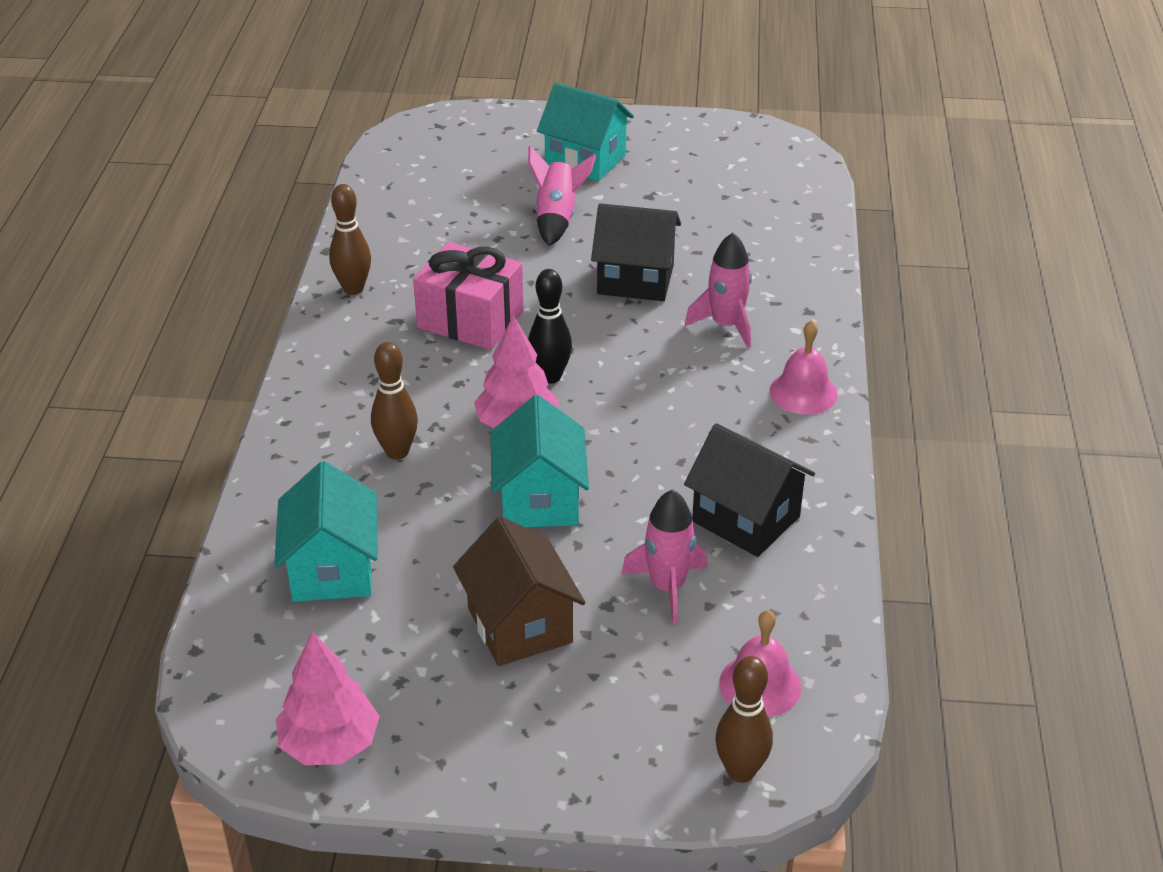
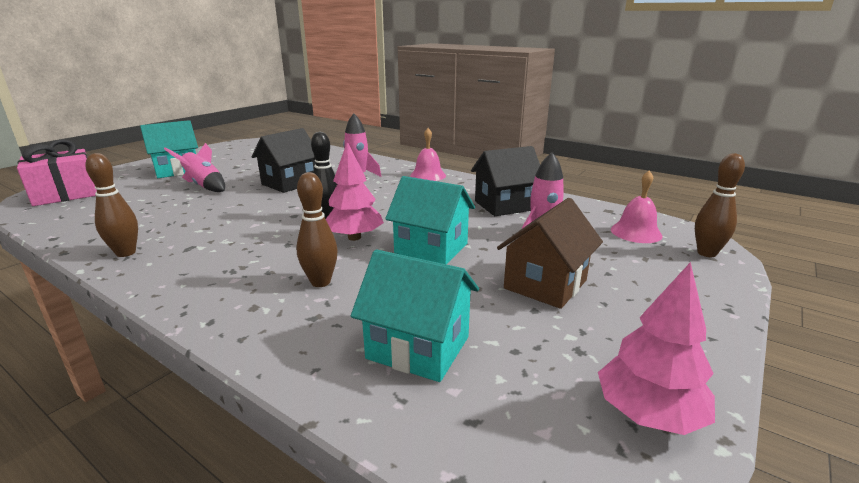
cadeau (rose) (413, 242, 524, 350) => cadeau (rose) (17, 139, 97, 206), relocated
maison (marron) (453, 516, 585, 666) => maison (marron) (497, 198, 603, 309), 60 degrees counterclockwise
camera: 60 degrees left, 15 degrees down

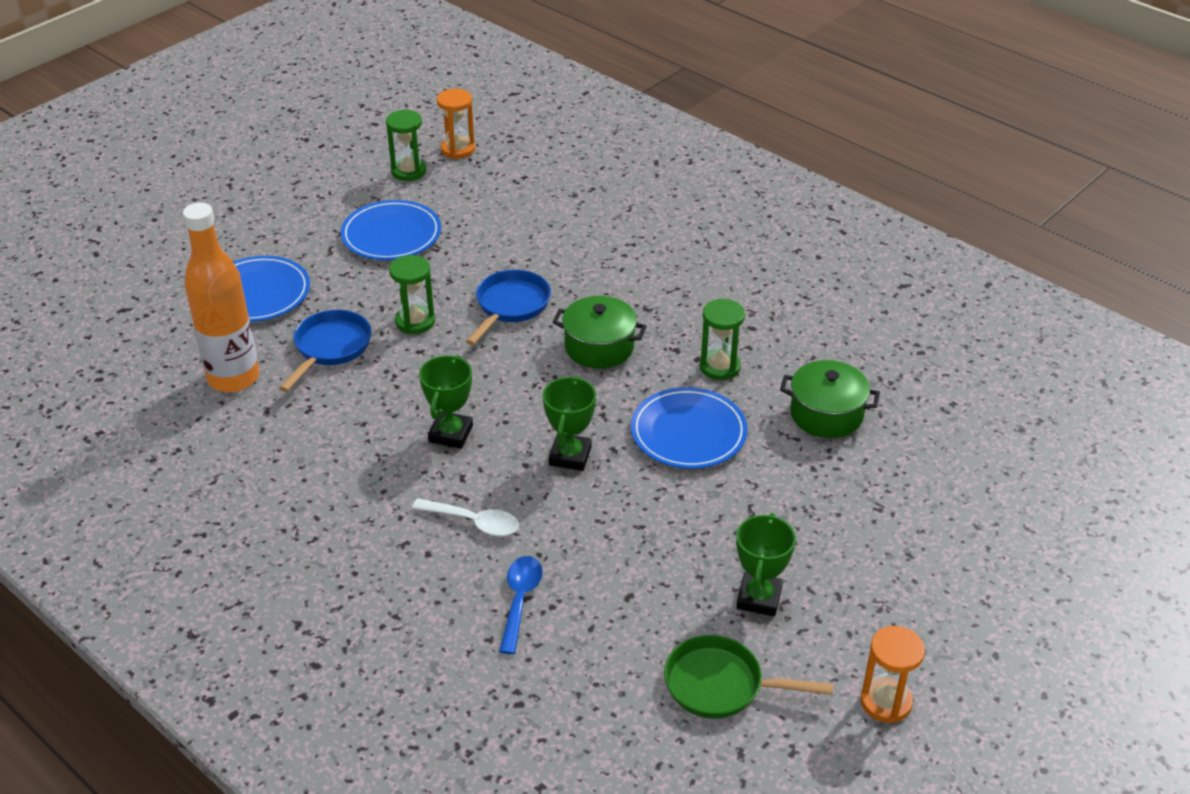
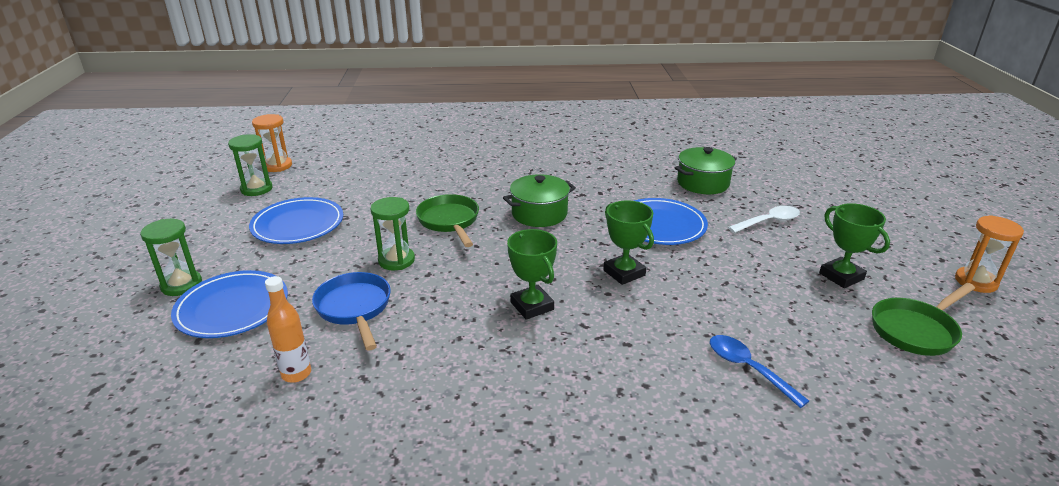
bouteille (orange) (183, 203, 259, 392) => bouteille (orange) (265, 276, 311, 383), x0.51
cuillère (blanc) (412, 498, 519, 536) => cuillère (blanc) (728, 206, 800, 233), relocated
poêle (bleu) (466, 270, 551, 345) => poêle (vert) (416, 194, 479, 247)
sablier (vert) (699, 299, 745, 380) => sablier (vert) (140, 219, 202, 296), relocated
camera: 45 degrees left, 10 degrees down

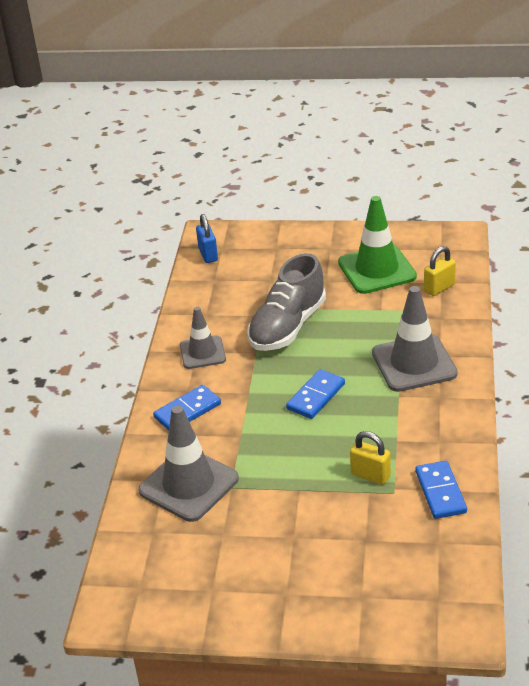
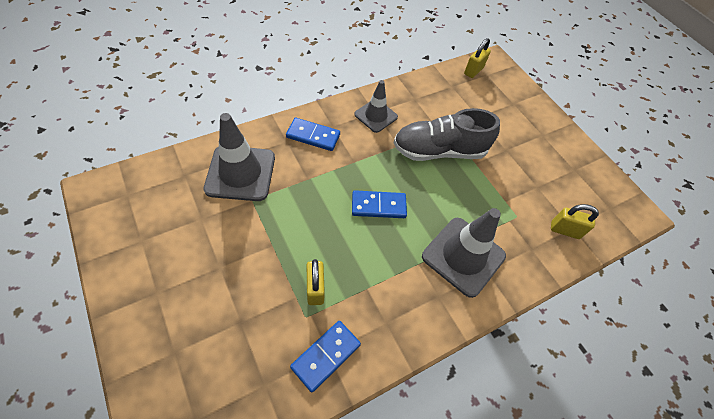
cadenas (bleu) (196, 214, 218, 263) => cadenas (jaune) (464, 38, 491, 78)
cône de chantier (vert) (338, 196, 417, 294) => nothing
camera: 45 degrees right, 20 degrees up

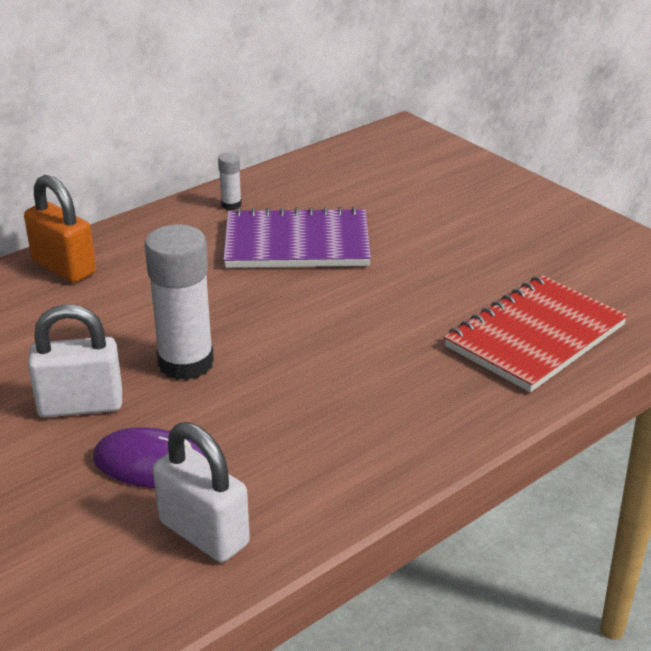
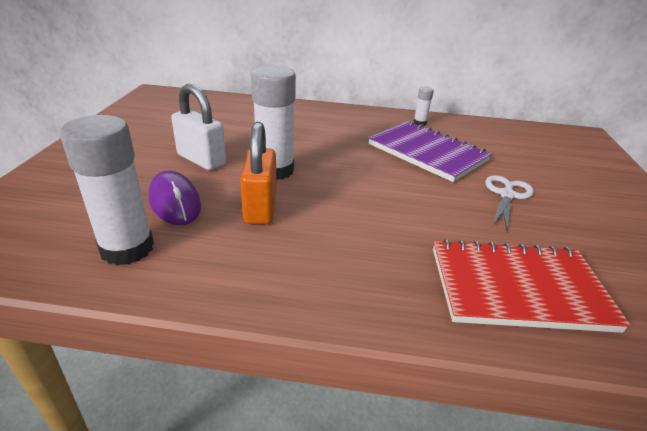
cadenas (orange) (24, 175, 96, 283) => cadenas (orange) (240, 122, 277, 224), relocated
cadenas (blanc) (153, 422, 250, 562) => bâton de colle (blanc) (60, 115, 154, 266)
nothing => ciseaux (blanc) (485, 175, 534, 231)
camera: 45 degrees right, 0 degrees up

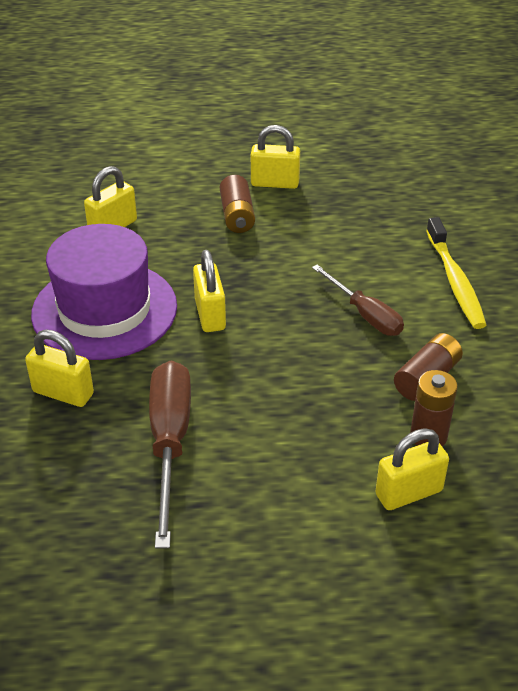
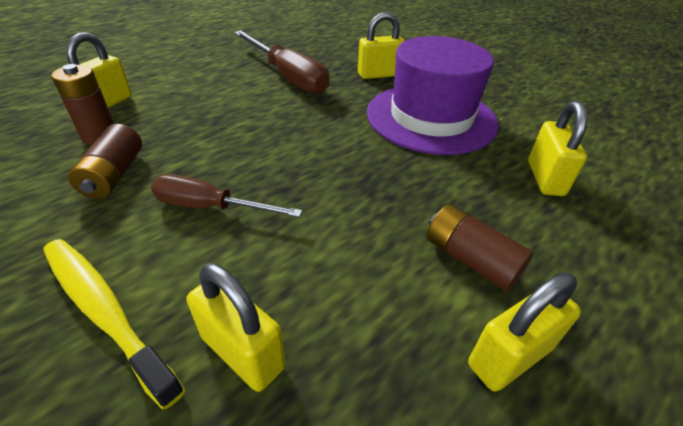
cadenas (jaune) (193, 250, 226, 332) => cadenas (jaune) (186, 264, 286, 392), relocated
camera: 140 degrees right, 0 degrees up

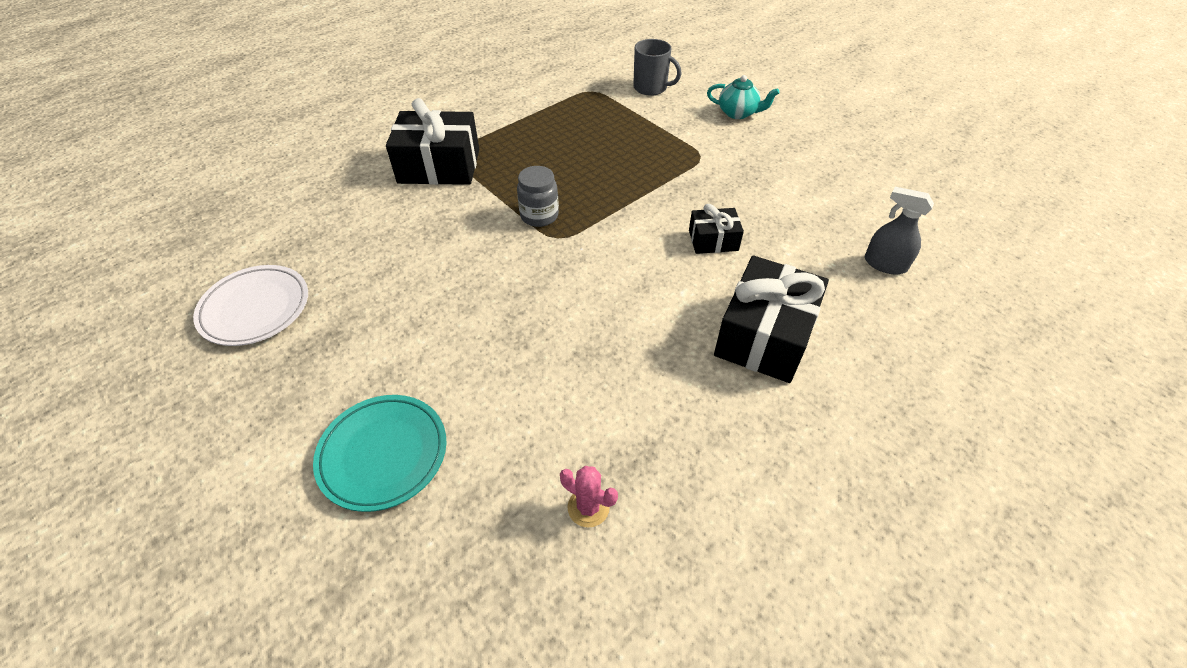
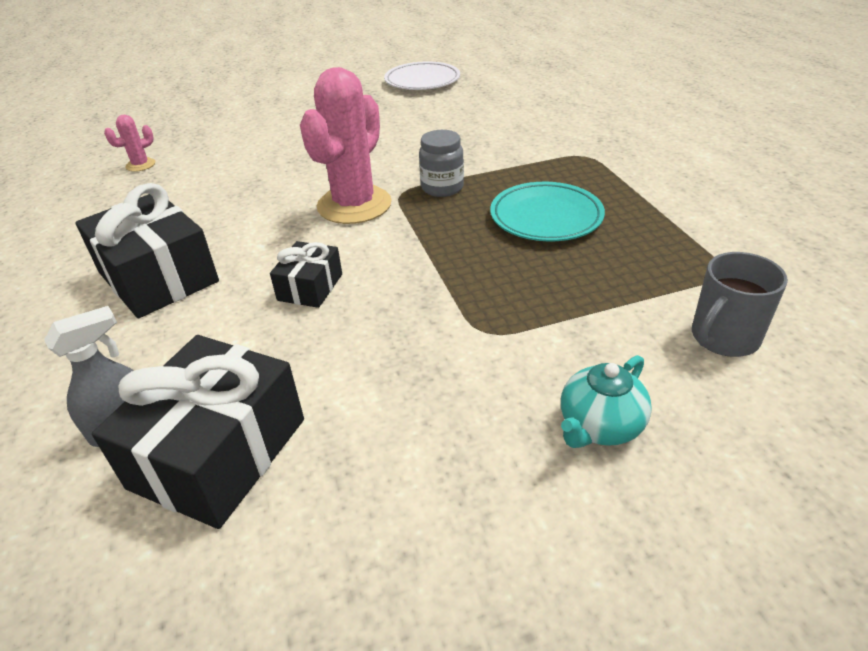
assiette (turquoise) (313, 395, 446, 512) => assiette (turquoise) (490, 182, 605, 241), relocated
cadeau (noir) (386, 98, 479, 185) => cadeau (noir) (92, 335, 304, 529), relocated
nothing => cactus (rose) (300, 67, 392, 224)
camera: 115 degrees right, 10 degrees down

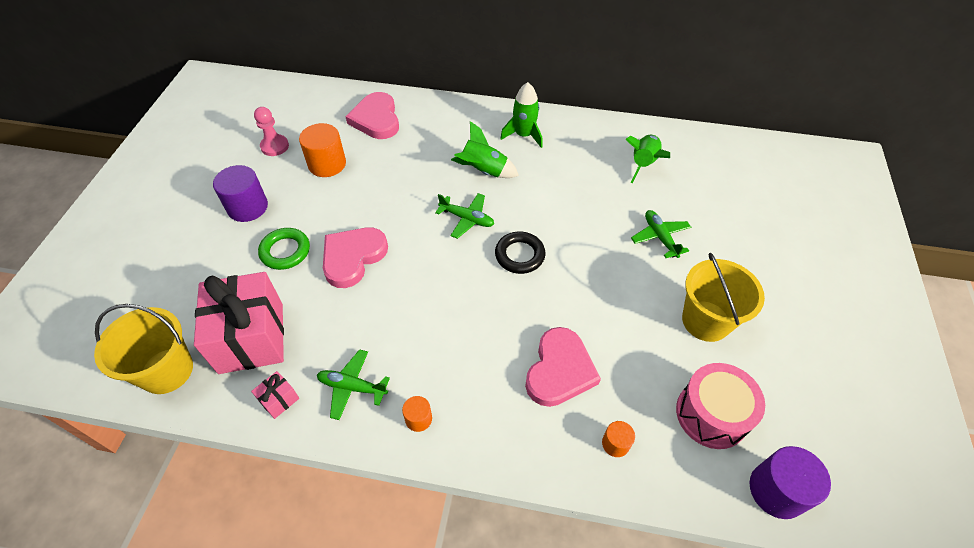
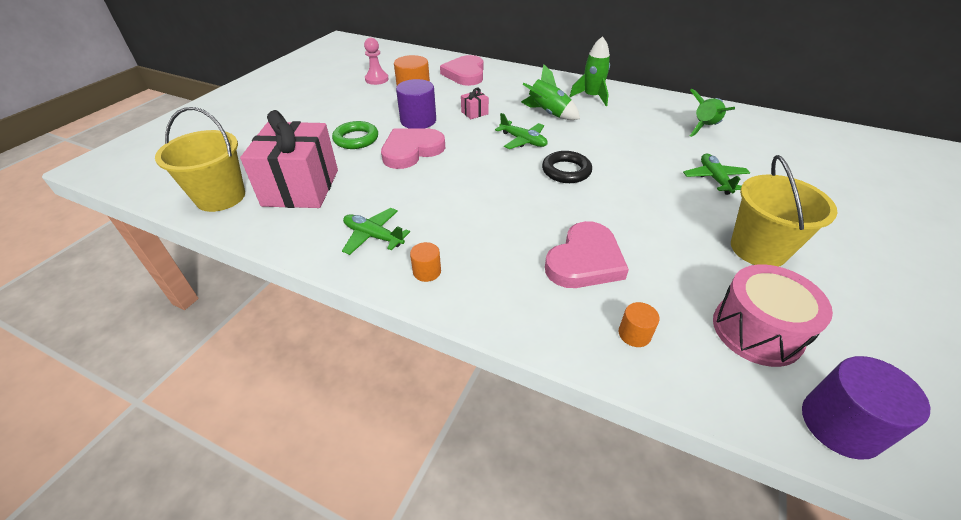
cylindre (violet) (213, 165, 268, 222) => cylindre (violet) (396, 79, 436, 129), relocated
cadeau (rose) (251, 371, 299, 419) => cadeau (rose) (461, 88, 489, 119), relocated
camera: 15 degrees right, 10 degrees down

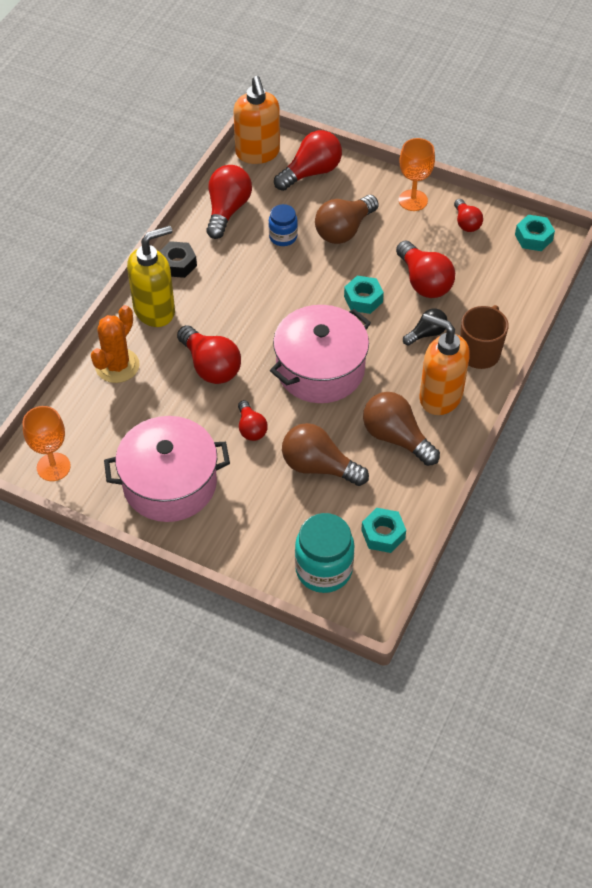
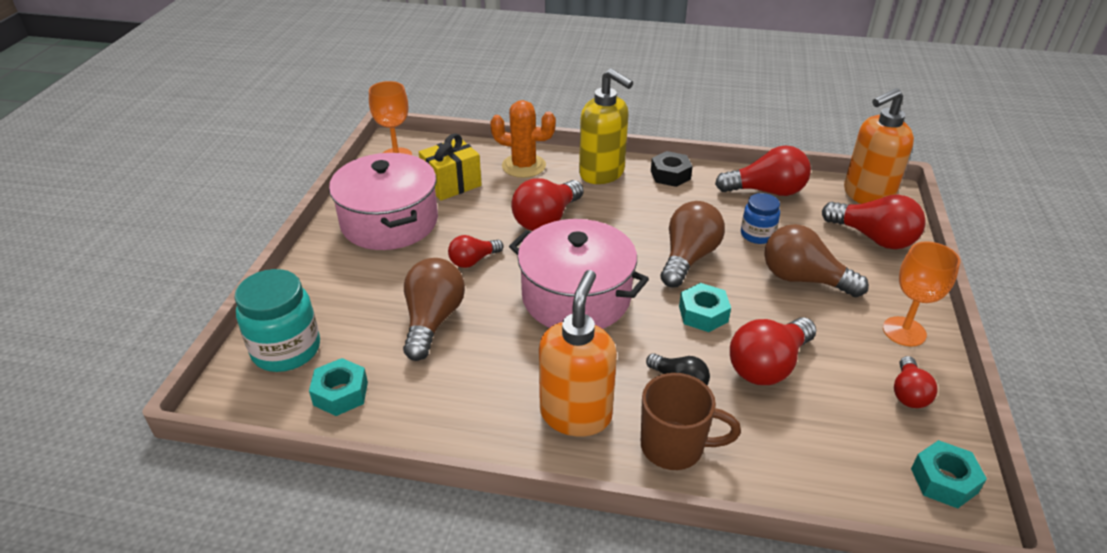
ampoule (marron) (363, 392, 440, 466) => ampoule (marron) (660, 201, 725, 287), relocated
ampoule (rouge) (454, 199, 483, 232) => ampoule (rouge) (894, 356, 938, 408), 45 degrees counterclockwise
nothing => cadeau (jaune) (419, 133, 482, 201)
camera: 75 degrees right, 15 degrees down

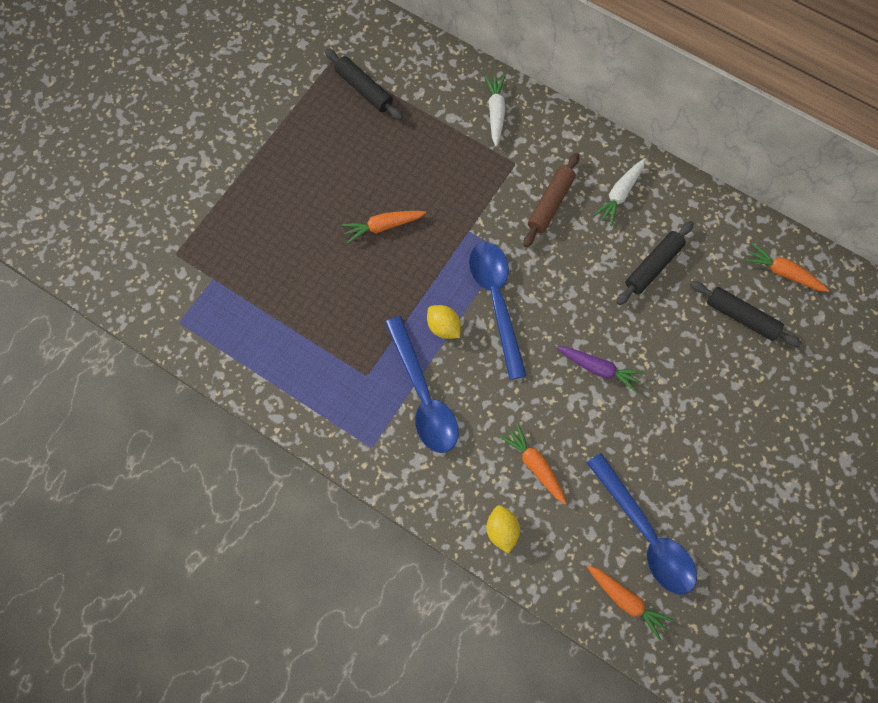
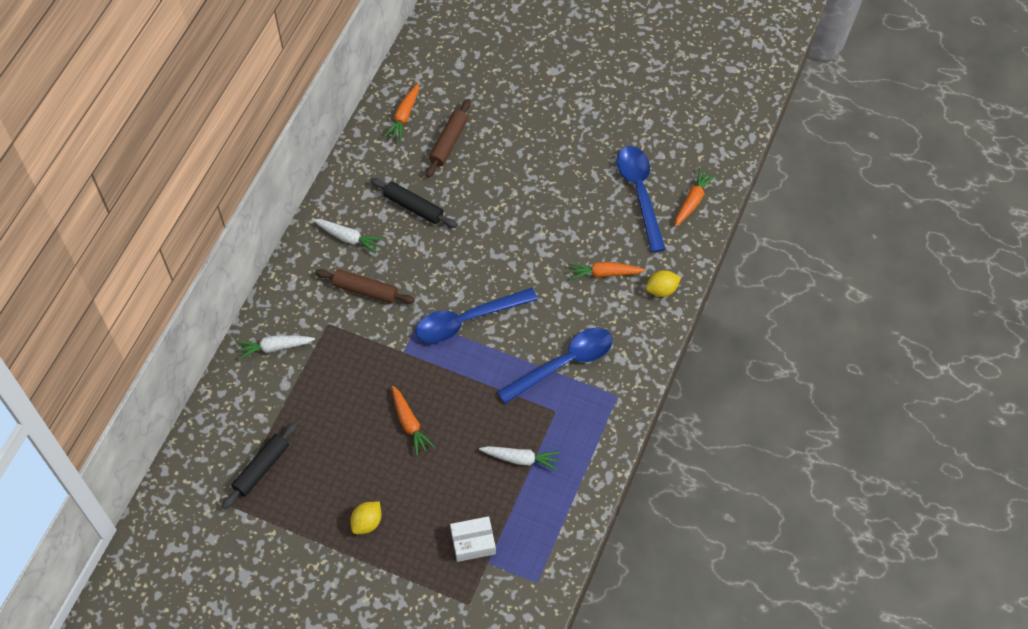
citron (jaune) (427, 305, 461, 339) => citron (jaune) (350, 502, 381, 534), relocated
carotte (orange) (499, 423, 567, 505) => carotte (orange) (569, 262, 645, 280), 45 degrees clockwise
carotte (violet) (557, 346, 644, 392) => nothing
cuillère (bleu) (587, 453, 697, 595) => cuillère (bleu) (617, 146, 666, 253), 60 degrees counterclockwise
rouleau à pâtisserie (noir) (690, 281, 802, 347) => rouleau à pâtisserie (marron) (426, 99, 471, 177)
nothing => boîte (blanc) (450, 516, 496, 562)
nothing => carotte (blanc) (479, 446, 560, 471)
camera: 100 degrees left, 10 degrees down

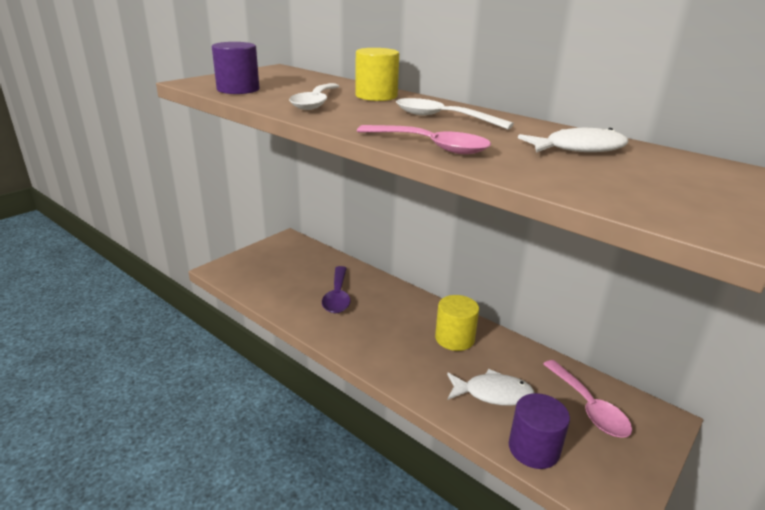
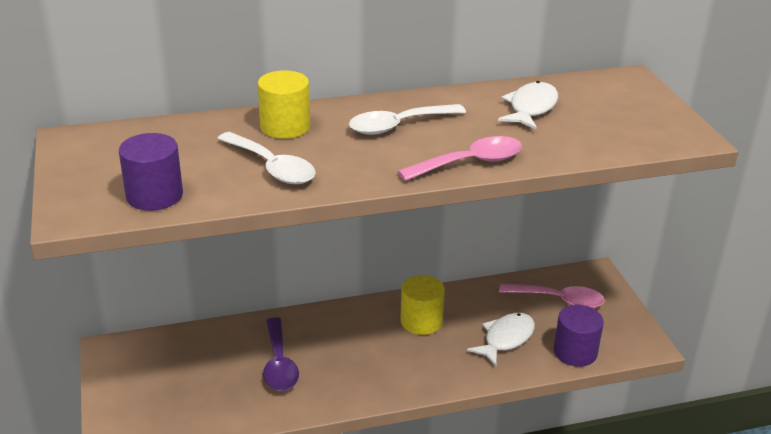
cuillère (violet) (322, 266, 351, 313) => cuillère (violet) (263, 317, 299, 391), 45 degrees clockwise
camera: 55 degrees left, 5 degrees up

